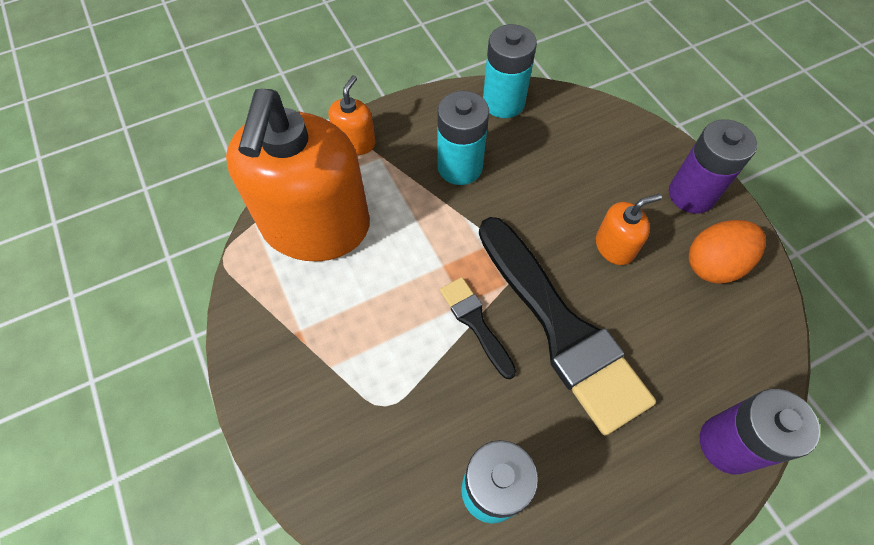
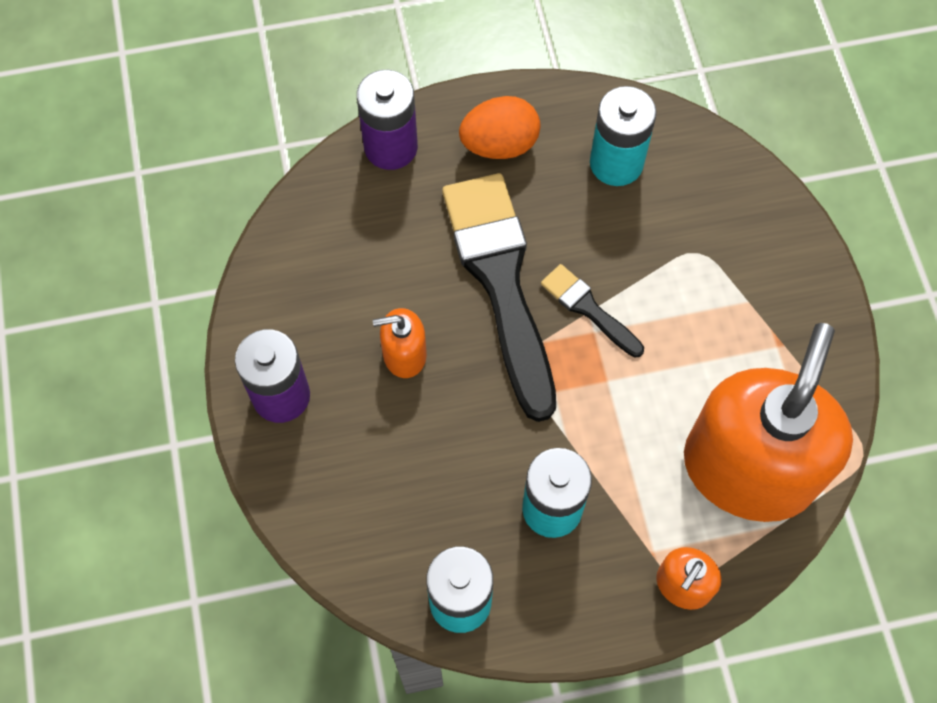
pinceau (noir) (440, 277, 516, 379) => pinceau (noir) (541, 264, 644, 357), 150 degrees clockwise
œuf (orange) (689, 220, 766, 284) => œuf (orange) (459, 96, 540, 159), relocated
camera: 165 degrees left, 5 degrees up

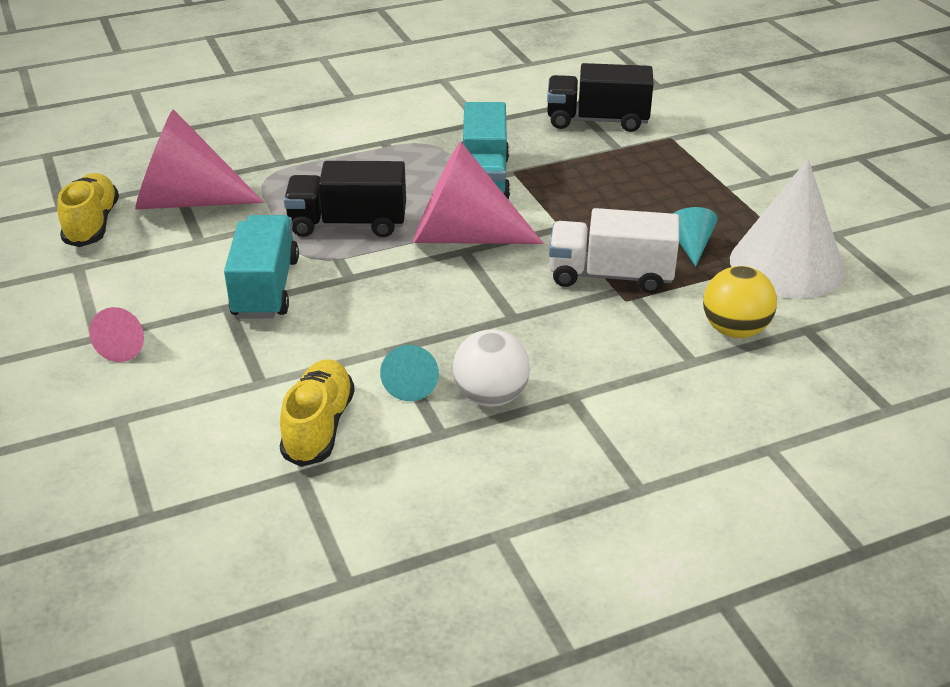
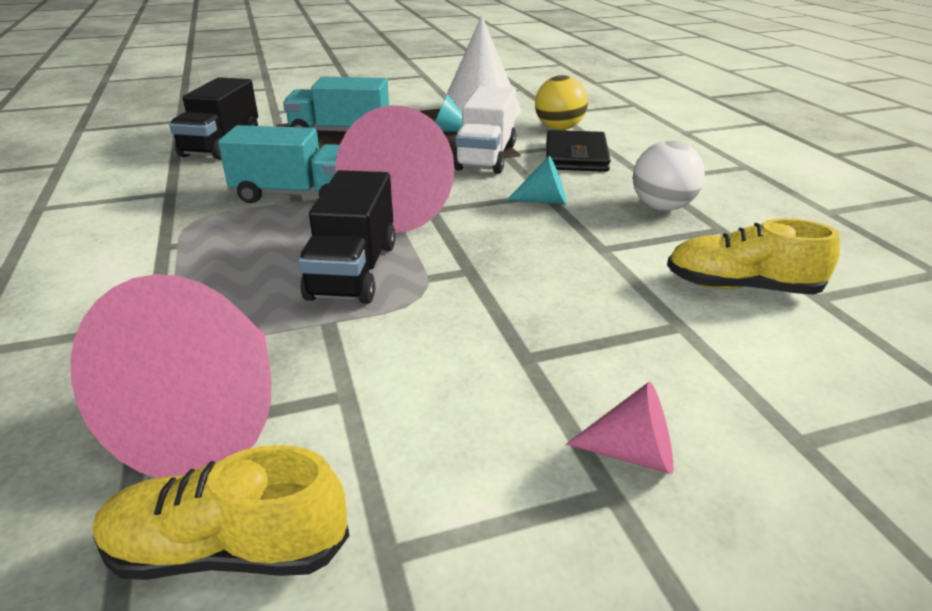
camion (turquoise) (224, 215, 299, 318) => camion (turquoise) (283, 77, 389, 131), relocated
cône (turquoise) (380, 345, 439, 401) => cône (turquoise) (507, 156, 567, 205), relocated
nothing => portefeuille (noir) (546, 130, 611, 172)
camera: 85 degrees left, 5 degrees down

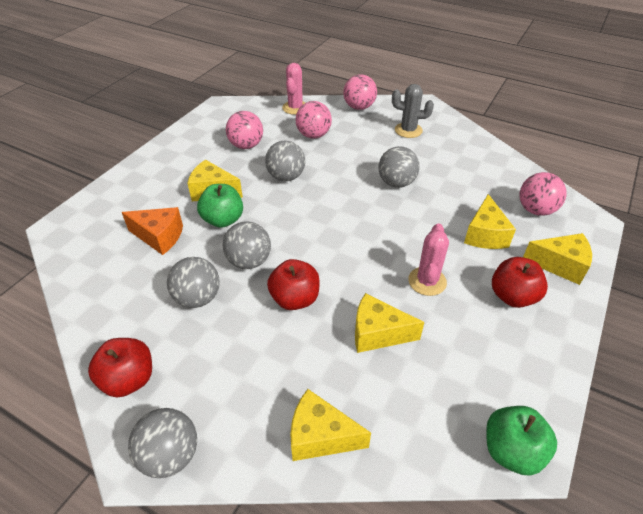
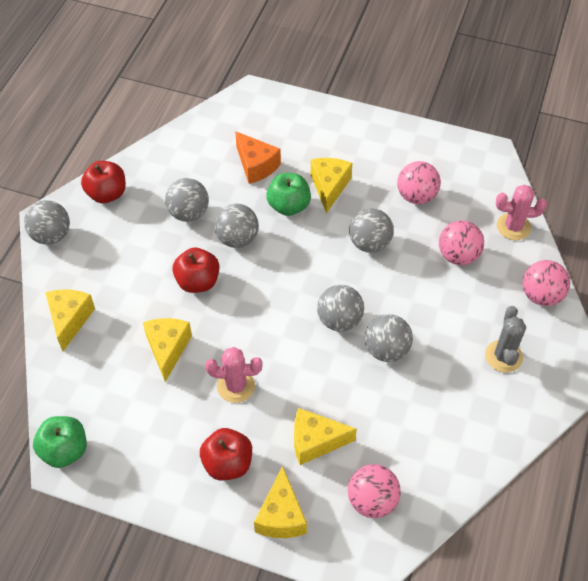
fromage (orange) (122, 207, 183, 255) => fromage (orange) (235, 131, 281, 184), 45 degrees counterclockwise
nothing => balle (gris) (317, 285, 364, 331)
camera: 80 degrees right, 10 degrees up

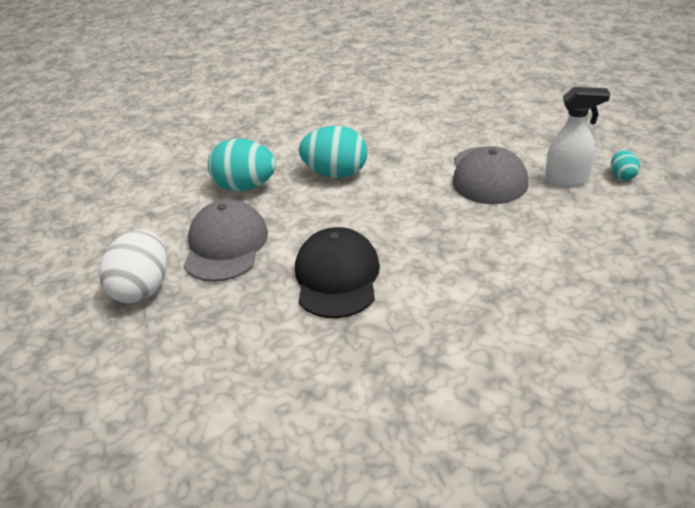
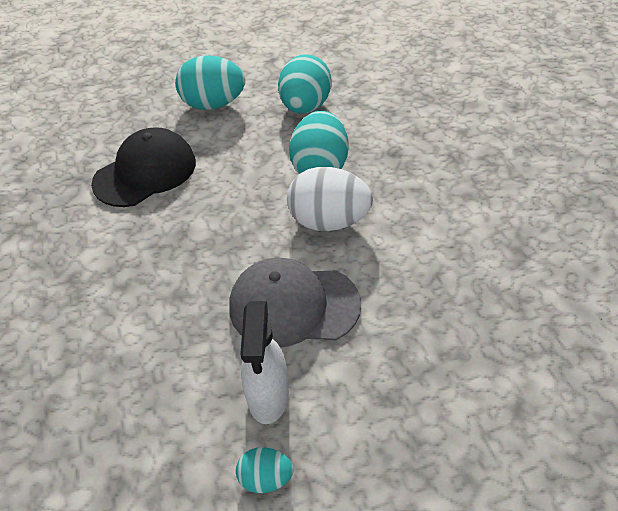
œuf (blanc) (99, 229, 167, 303) => œuf (blanc) (287, 167, 373, 231), relocated
casquette (gris) (184, 199, 268, 282) => œuf (turquoise) (175, 55, 245, 110)
casquette (noir) (295, 227, 380, 318) => casquette (noir) (91, 127, 196, 207), 45 degrees counterclockwise
camera: 90 degrees right, 10 degrees up

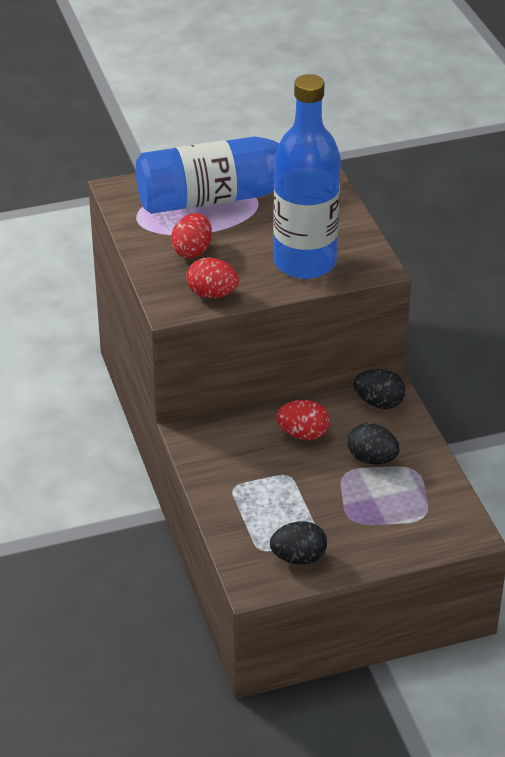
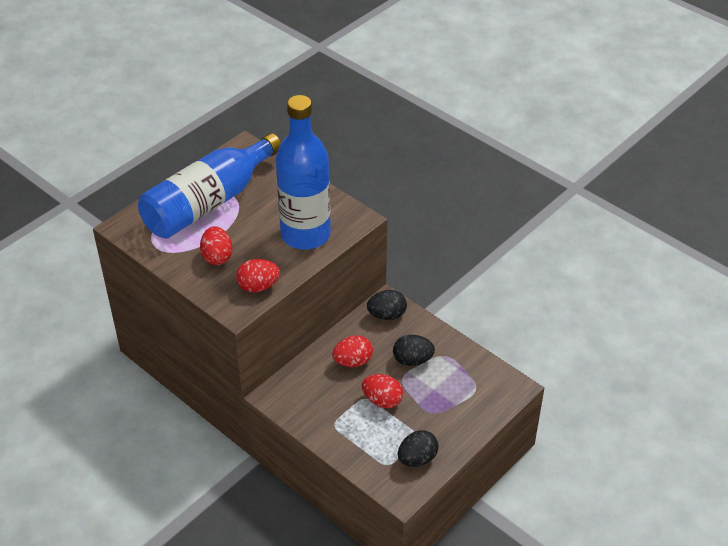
nothing => œuf (rouge) (362, 374, 403, 408)
camera: 30 degrees left, 5 degrees up

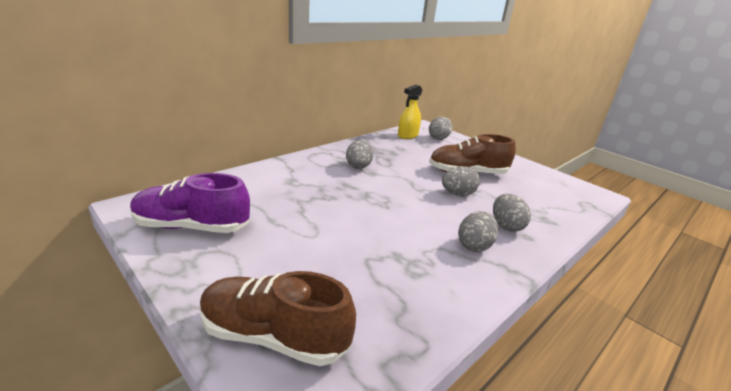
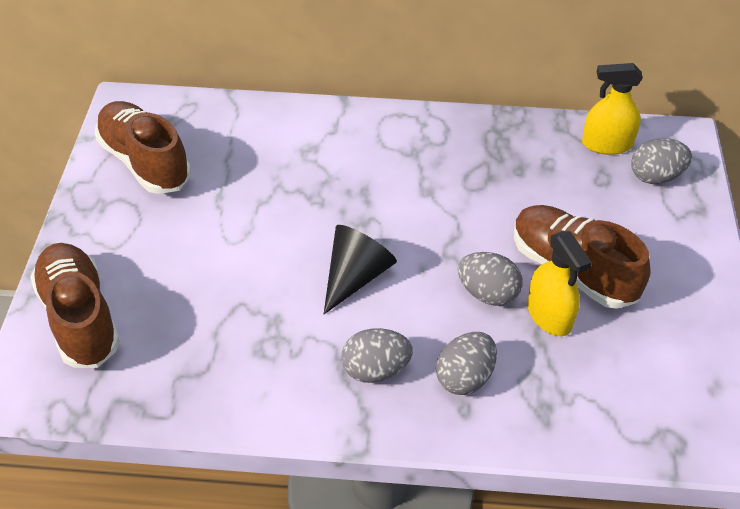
chaussure (violet) (130, 173, 250, 233) => chaussure (marron) (95, 101, 191, 194)
œuf (gris) (346, 141, 374, 169) => nothing
nothing => cône (noir) (324, 225, 397, 314)
nothing => vaporisateur (jaune) (527, 231, 592, 336)
camera: 50 degrees right, 20 degrees up

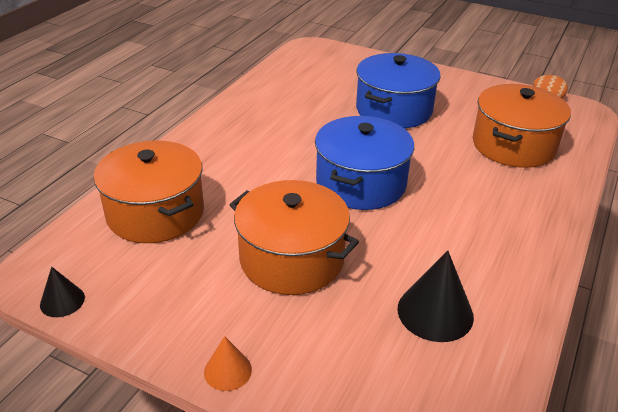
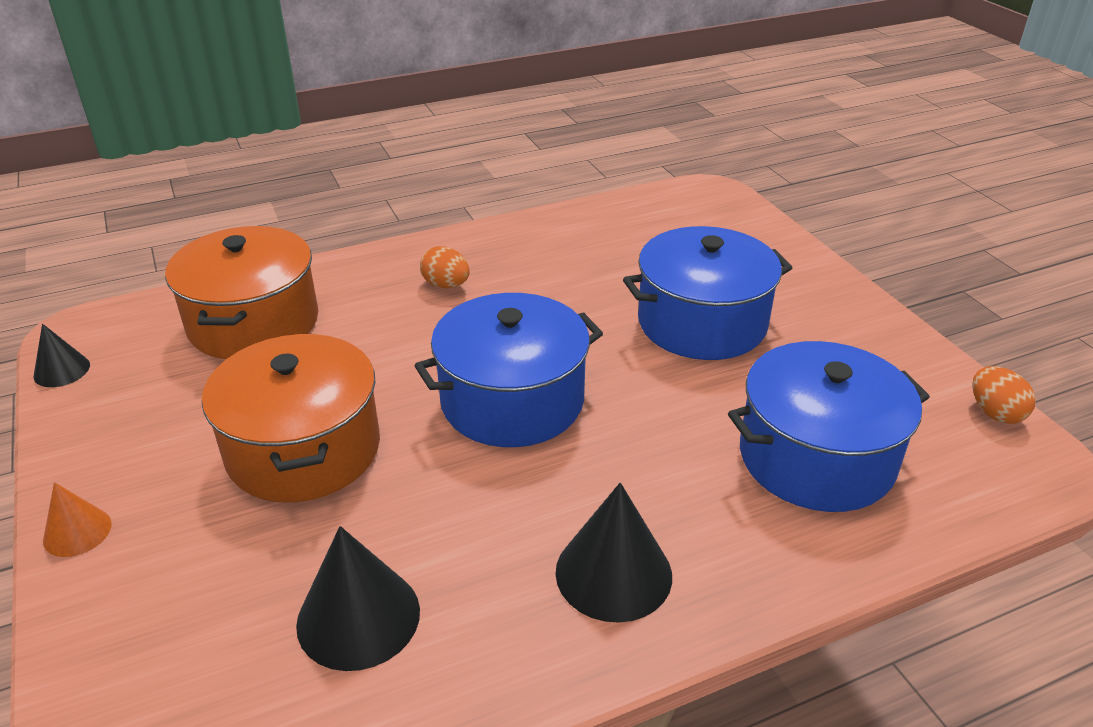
marmite (orange) (473, 84, 571, 168) => marmite (bleu) (728, 341, 930, 512)
nothing => œuf (orange) (420, 246, 470, 288)
nothing => cône (noir) (555, 482, 672, 623)
camera: 40 degrees right, 0 degrees up

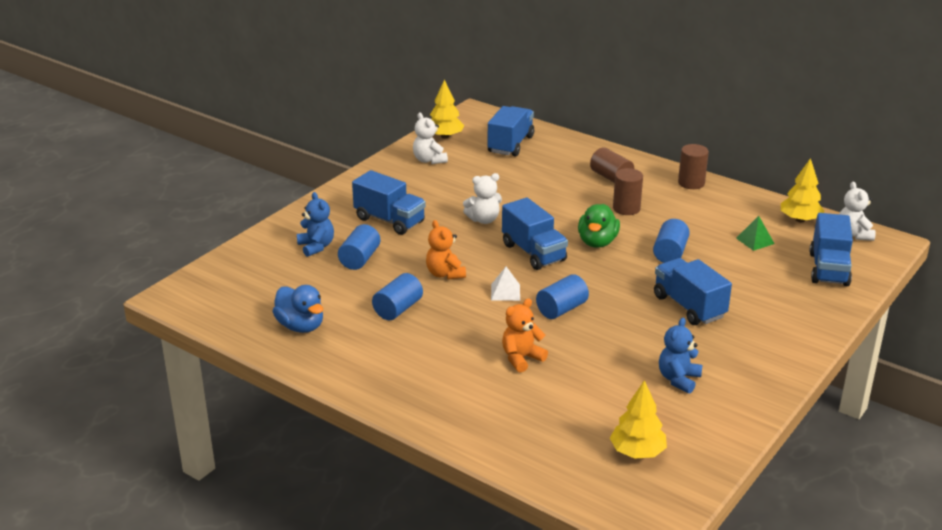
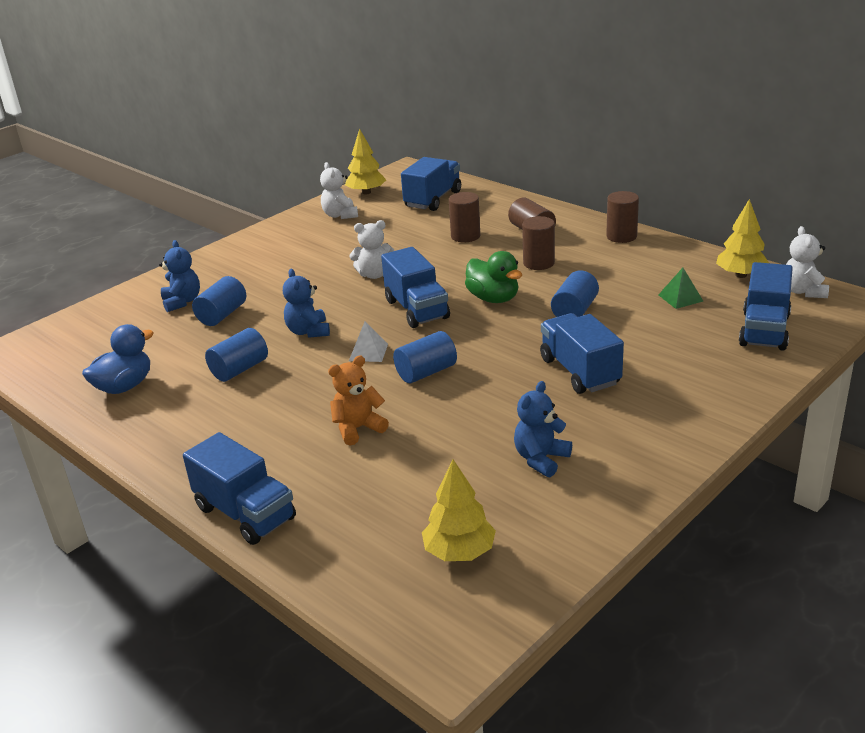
canard (bleu) (272, 285, 323, 333) => canard (bleu) (82, 324, 154, 394), 105 degrees counterclockwise
camion (bleu) (352, 170, 426, 235) => camion (bleu) (183, 432, 296, 545), relocated
ours en peluche (orange) (426, 220, 466, 280) => ours en peluche (bleu) (283, 269, 330, 338)
canard (vert) (578, 204, 620, 248) => canard (vert) (465, 251, 522, 303), 60 degrees counterclockwise
nothing => cylindre (marron) (449, 192, 480, 242)
camera: 10 degrees right, 0 degrees up

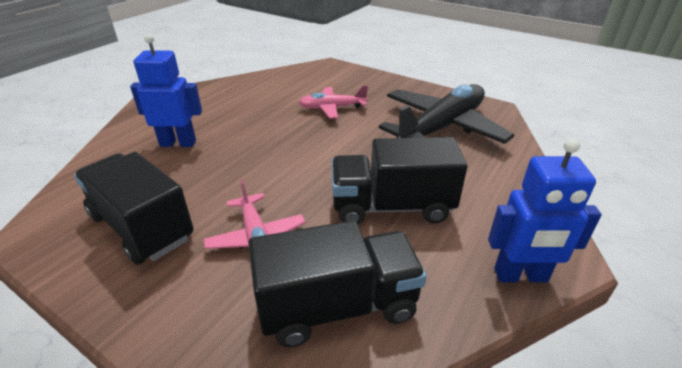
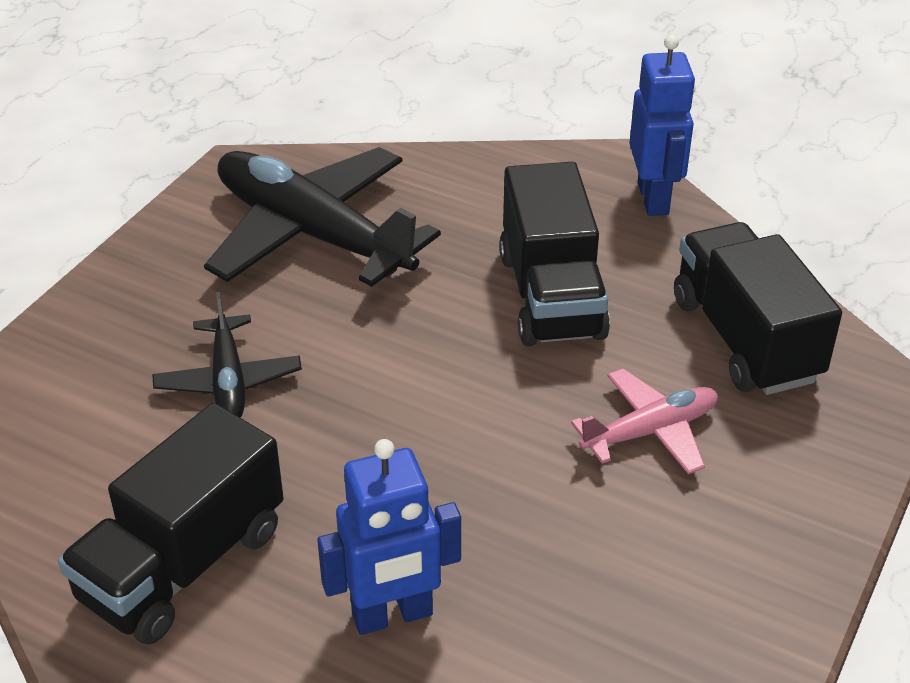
camion (noir) (74, 152, 194, 265) => camion (noir) (58, 403, 284, 645), relocated
robot (bleu) (130, 34, 202, 147) => robot (bleu) (317, 439, 461, 635), 105 degrees counterclockwise
avion (rose) (298, 85, 368, 119) => avion (noir) (152, 292, 302, 418)
camera: 95 degrees left, 5 degrees up

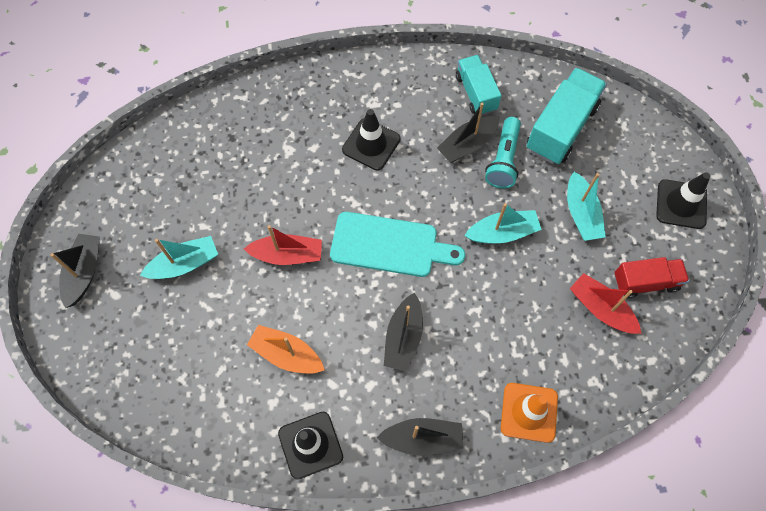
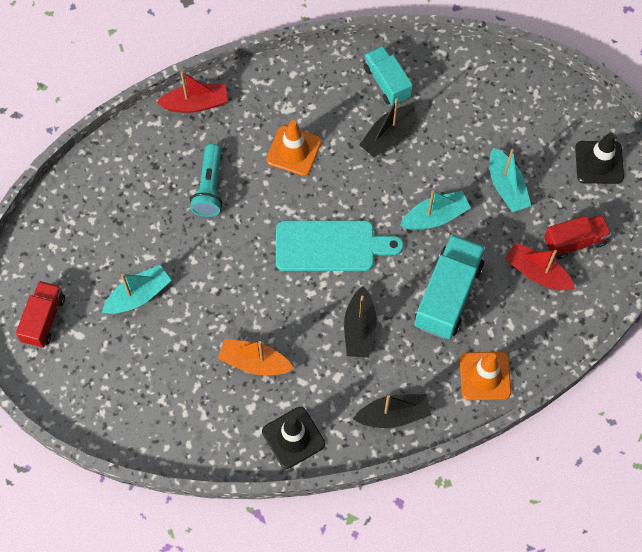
bateau (noir) (50, 234, 100, 308) => camion (rouge) (16, 281, 65, 348)
bateau (rouge) (244, 225, 322, 265) => bateau (rouge) (156, 71, 228, 113), relocated
cône de chantier (noir) (342, 109, 401, 171) => cône de chantier (orange) (266, 120, 322, 176)
lampe de poche (turquoise) (485, 117, 521, 189) => lampe de poche (turquoise) (190, 144, 222, 217), relocated
camion (turquoise) (527, 68, 607, 164) => camion (turquoise) (415, 234, 486, 339), relocated
camera: 10 degrees left, 0 degrees up

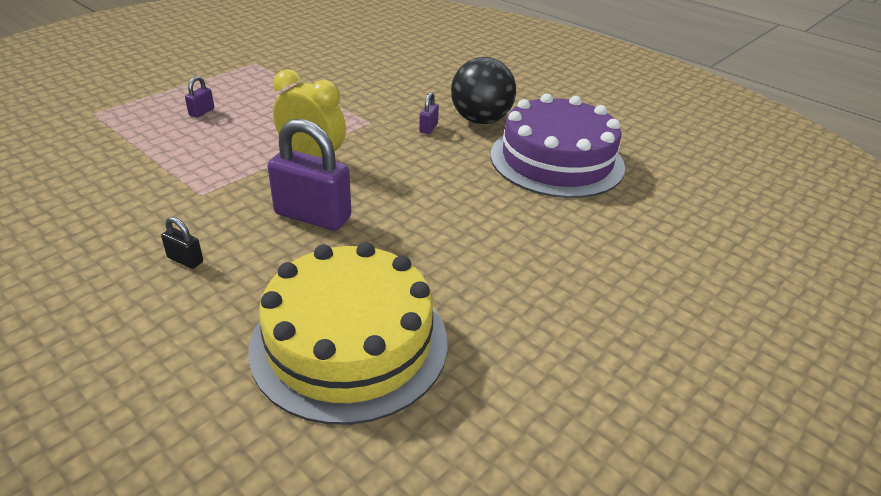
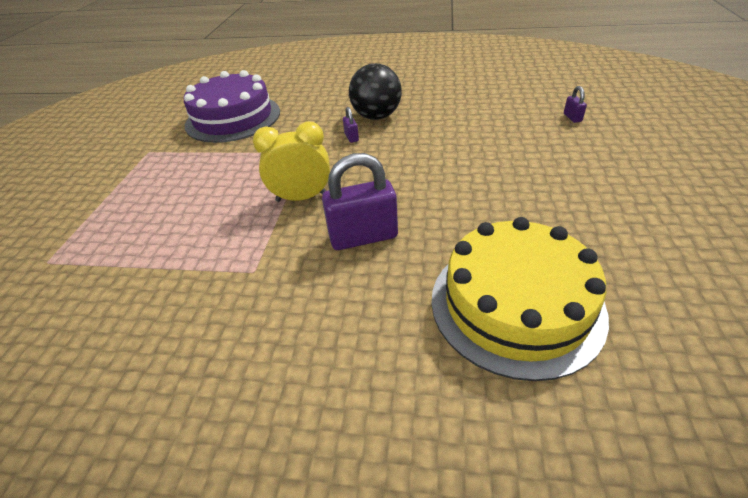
cadenas (noir) (161, 217, 203, 269) => nothing
cadenas (violet) (185, 76, 214, 118) => cadenas (violet) (564, 86, 587, 123), relocated
gâteau (violet) (490, 94, 625, 198) => gâteau (violet) (184, 70, 280, 143), relocated
camera: 30 degrees left, 5 degrees up

